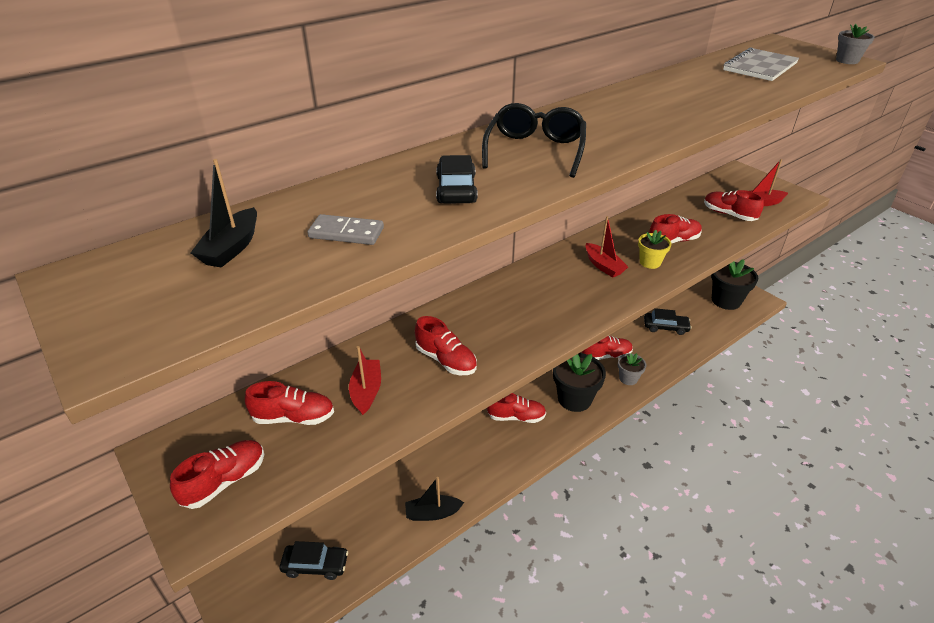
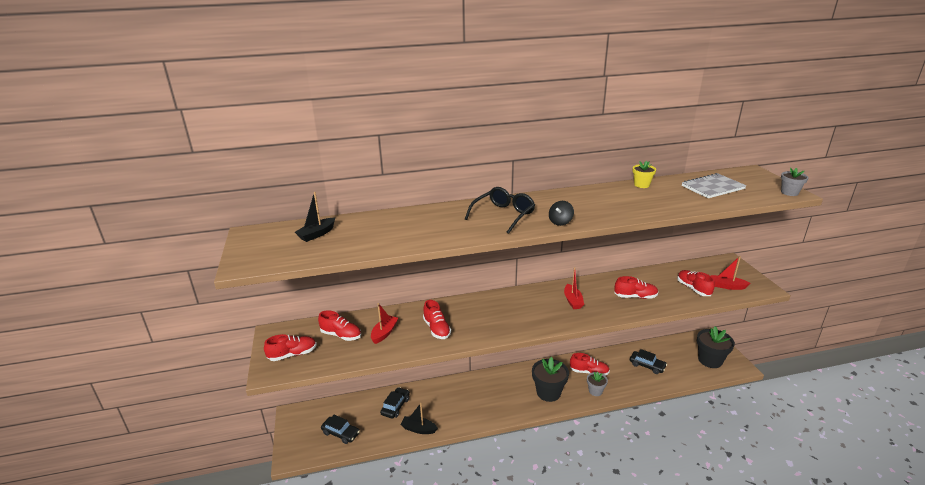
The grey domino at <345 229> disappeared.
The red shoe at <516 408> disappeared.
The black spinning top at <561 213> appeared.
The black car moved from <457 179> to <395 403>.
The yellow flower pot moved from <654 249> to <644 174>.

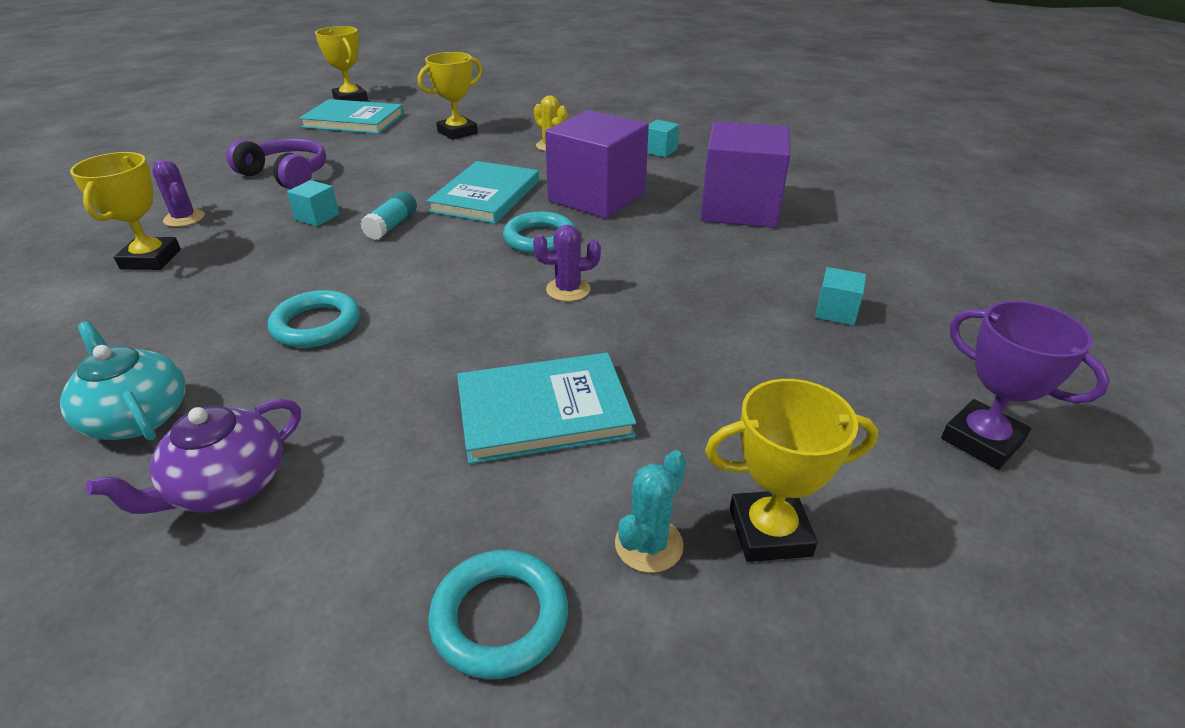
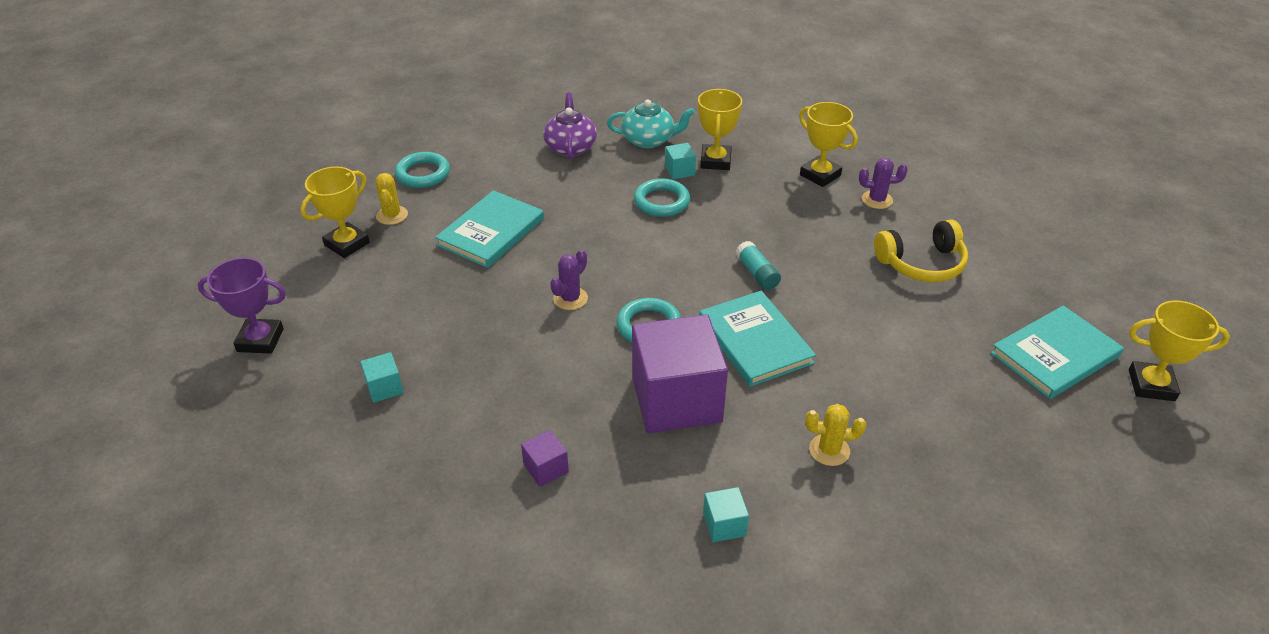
The turquoise cube moved from <313 203> to <680 161>.
The yellow trophy moved from <450 96> to <720 129>.
The purple headphones at <276 163> became the yellow headphones at <921 251>.
The turquoise cactus at <650 511> became the yellow cactus at <391 199>.
The purple cube at <745 174> changed to 0.41 times the size.

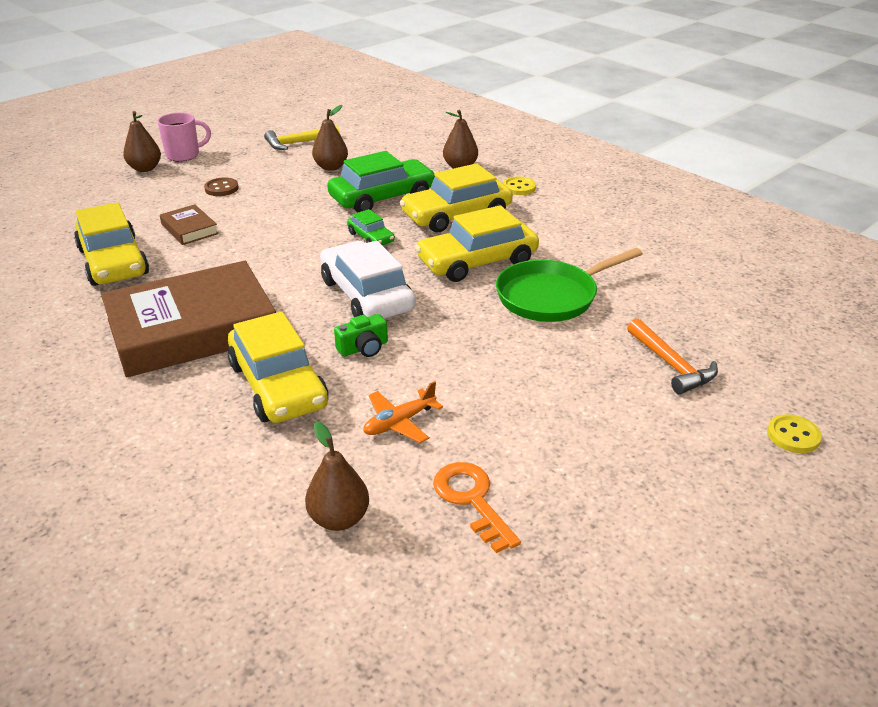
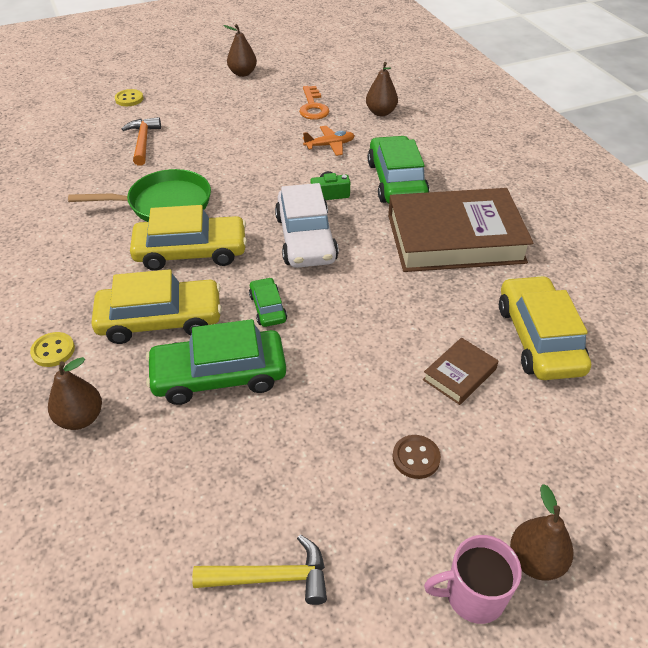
The brown pear moved from <330 138> to <240 50>.
The yellow car at <278 367> became the green car at <398 170>.
The brown book at <189 224> turned 60 degrees clockwise.

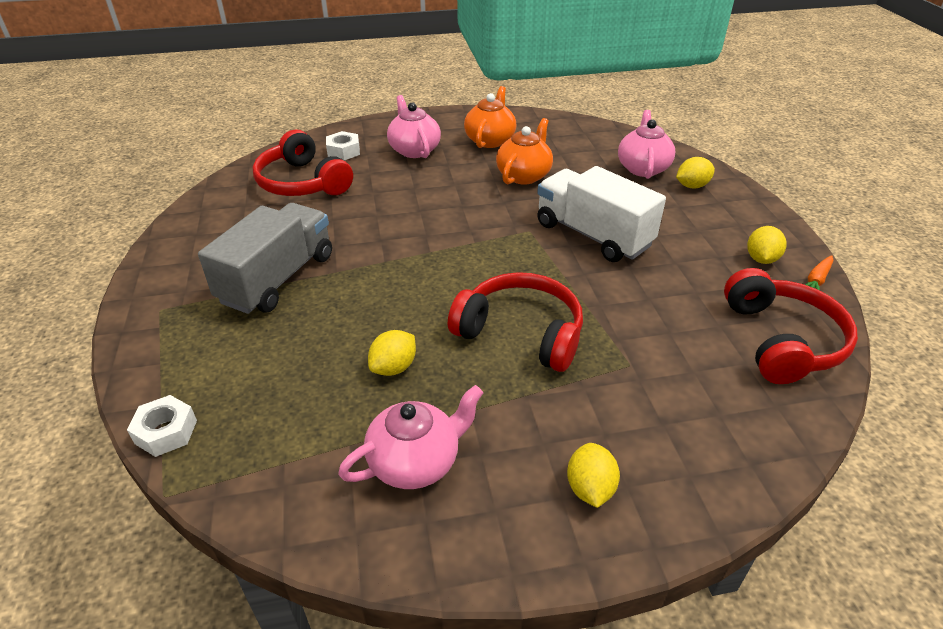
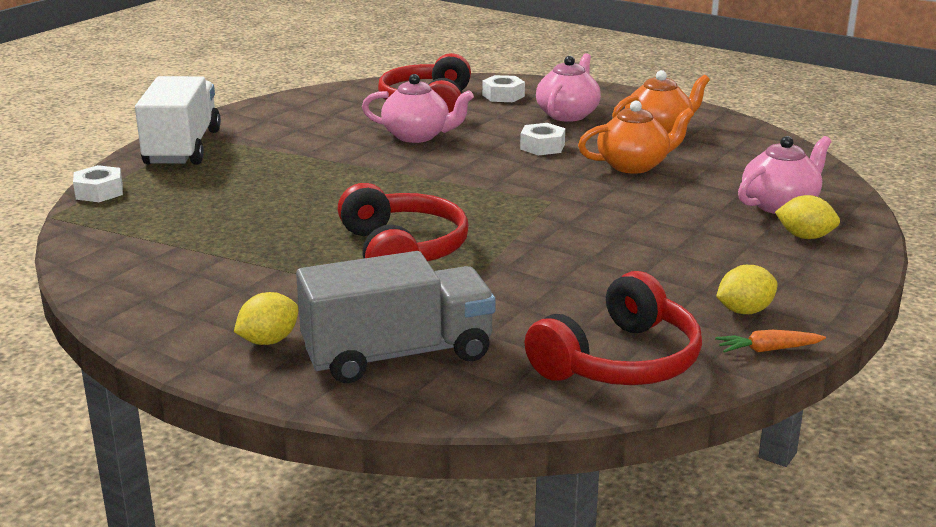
The yellow lemon at <392 353> disappeared.
The white nut at <542 139> appeared.
The grey truck moved from <265 258> to <396 317>.
The pink teapot moved from <410 437> to <418 108>.
The white truck moved from <601 214> to <178 120>.

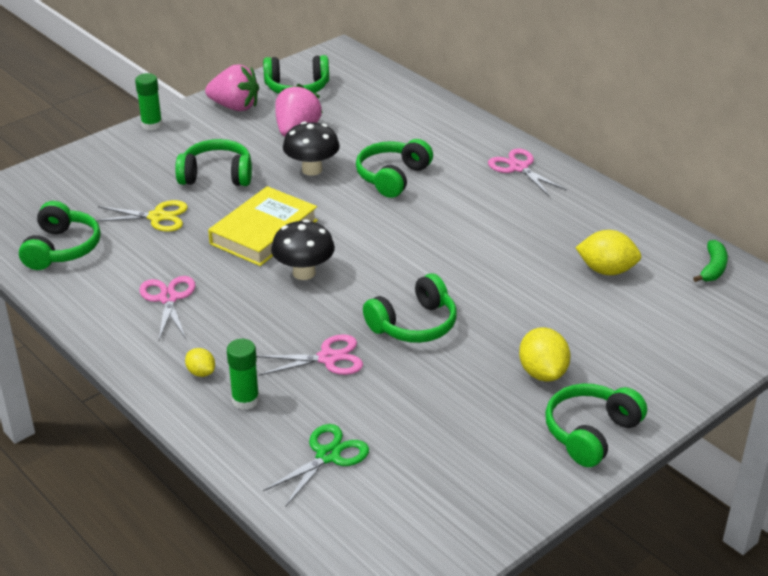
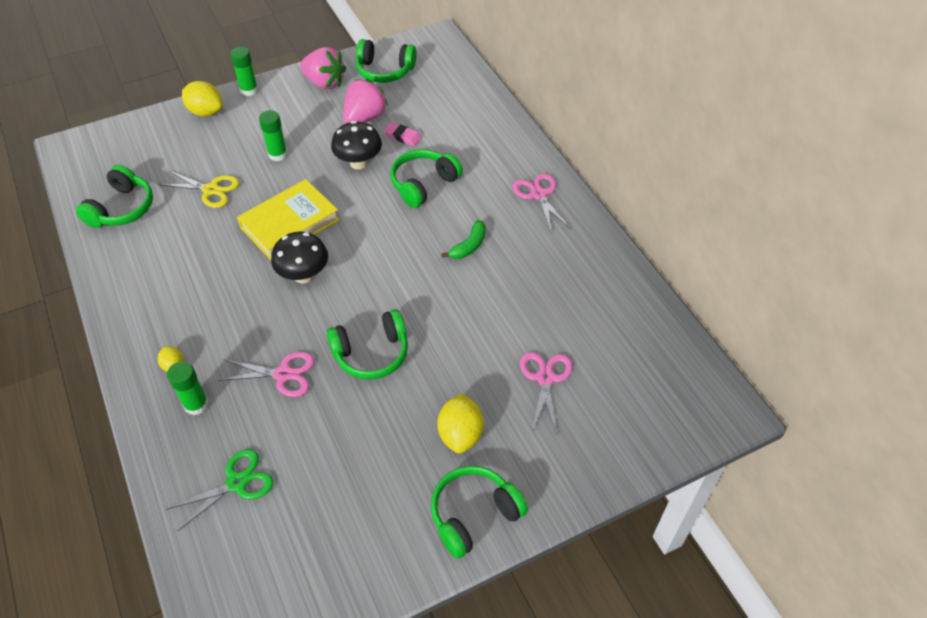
The pink eraser at <403 134> appeared.
The pink scissors moved from <167 308> to <546 393>.
The yellow lemon moved from <608 252> to <202 99>.
The green banana moved from <710 261> to <463 239>.
The green headphones at <213 162> was replaced by the green glue stick at <273 135>.

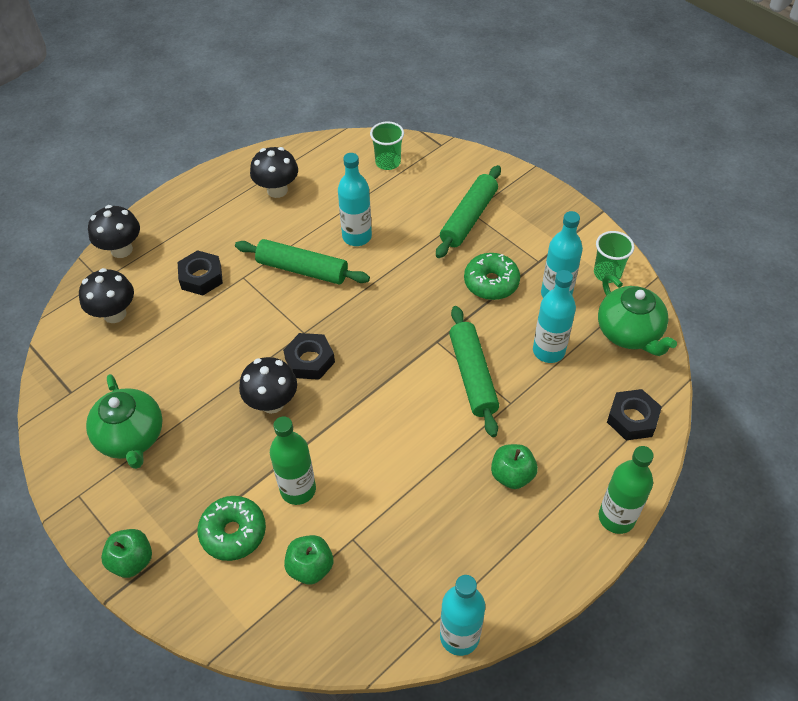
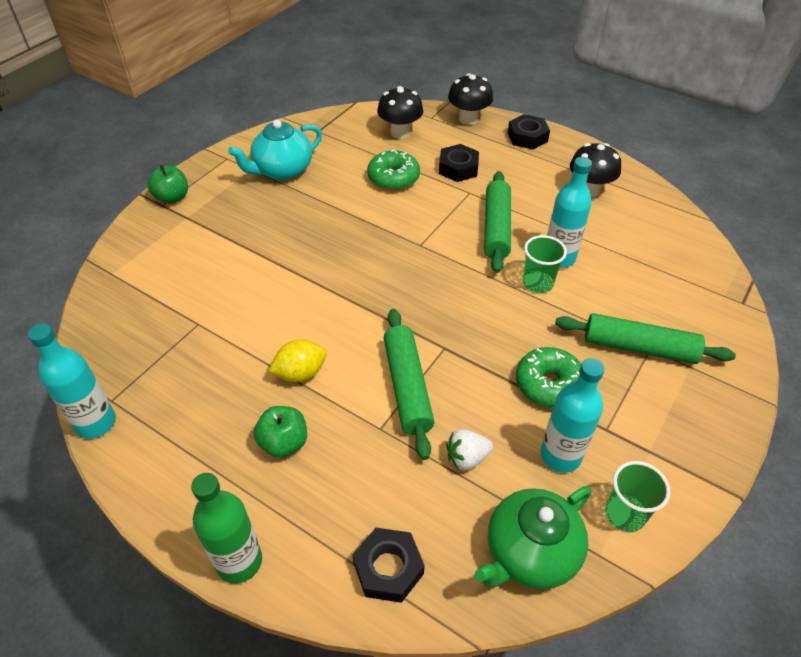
The black mushroom at <268 385> disappeared.
The green bottle at <293 460> disappeared.
The green apple at <308 559> disappeared.
The yellow lemon at <297 360> appeared.
The green donut moved from <231 528> to <393 169>.
The black nut moved from <309 356> to <528 132>.
The green cup moved from <387 145> to <545 264>.
The turquoise bottle at <554 316> was replaced by the white strawberry at <469 450>.
The green teapot at <124 421> became the turquoise teapot at <275 150>.
The green rolling pin at <474 371> turned 75 degrees counterclockwise.

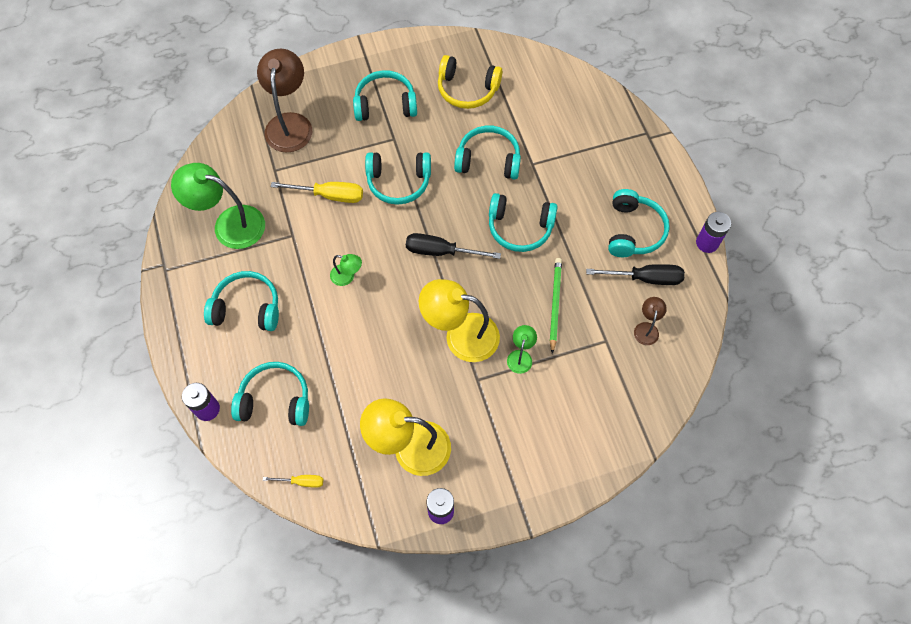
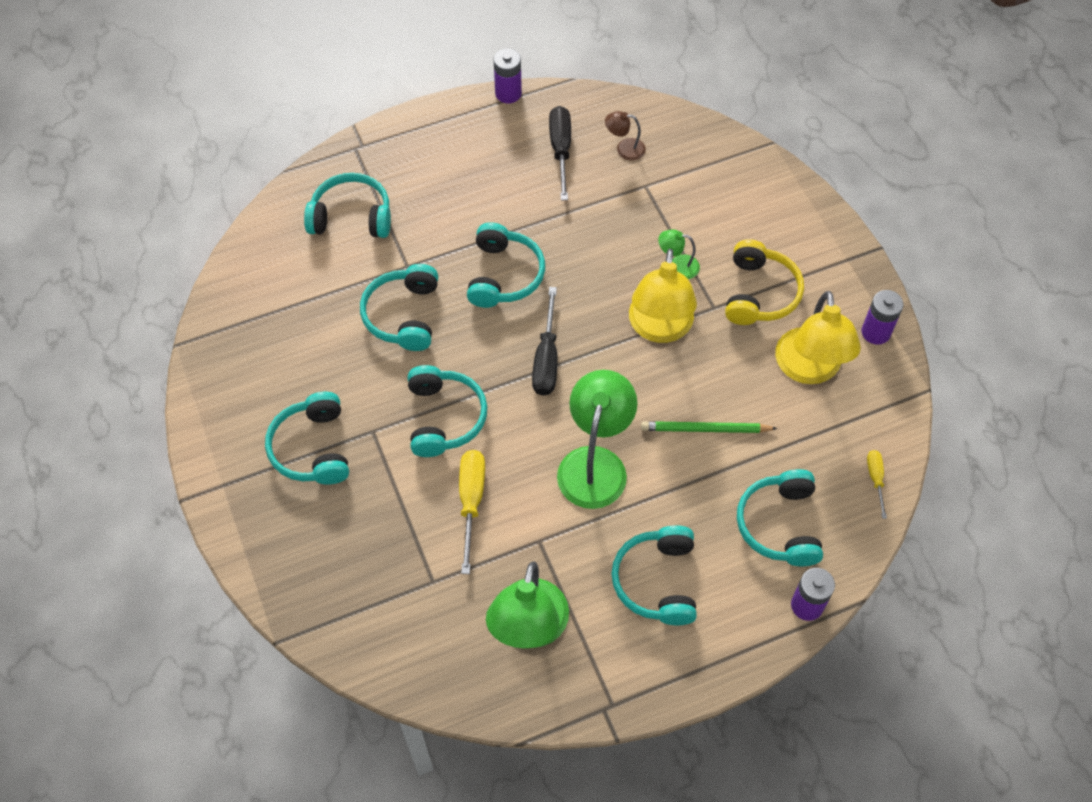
The brown lamp at <284 100> disappeared.
The yellow headphones moved from <470 82> to <764 282>.
The green pencil moved from <556 306> to <709 427>.
The turquoise headphones moved from <639 223> to <347 205>.
The green lamp at <346 270> changed to 2.12 times the size.

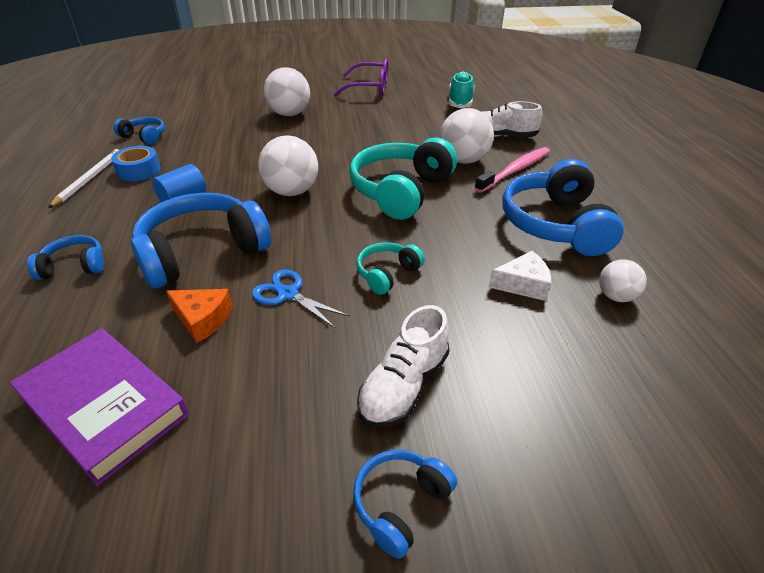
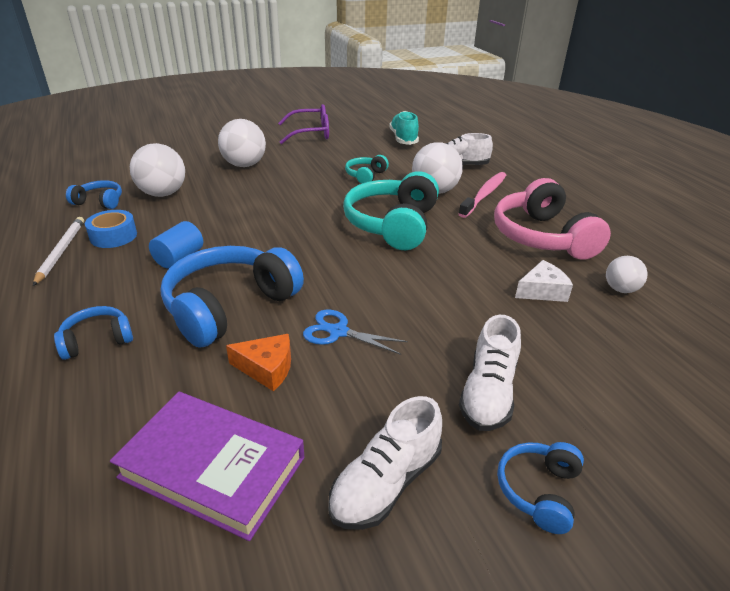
The white shoe at <385 463> appeared.
The white ball moved from <288 165> to <157 170>.
The turquoise headphones moved from <390 268> to <367 169>.
The blue headphones at <563 207> became the pink headphones at <552 219>.

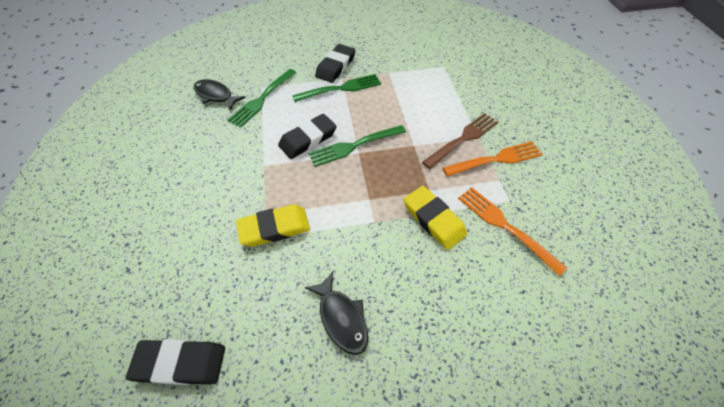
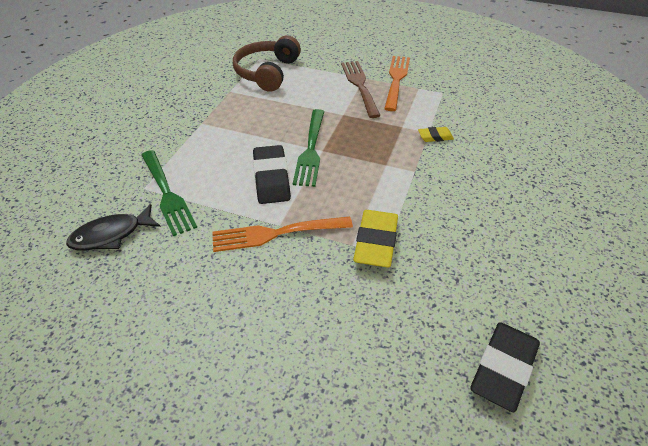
The green fork at <336 88> disappeared.
The black fish at <336 313> disappeared.
The black eraser at <335 63> disappeared.
The brown headphones at <267 64> appeared.
The orange fork moved from <512 231> to <282 234>.
The yellow eraser at <435 218> changed to 0.52 times the size.

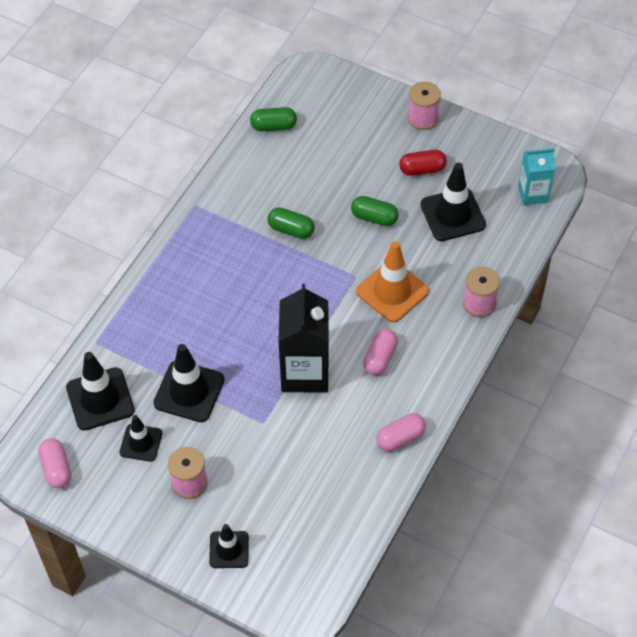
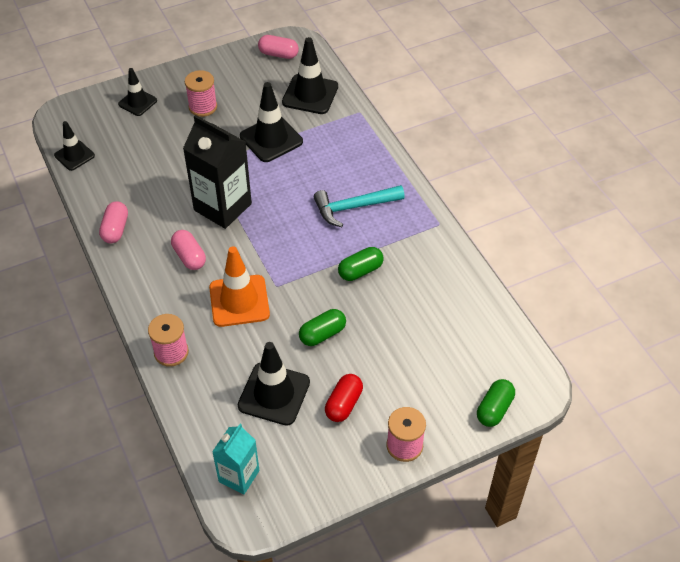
The turquoise hammer at <359 206> appeared.
The black traffic cone moved from <141 438> to <74 146>.
The green capsule moved from <273 119> to <496 403>.

